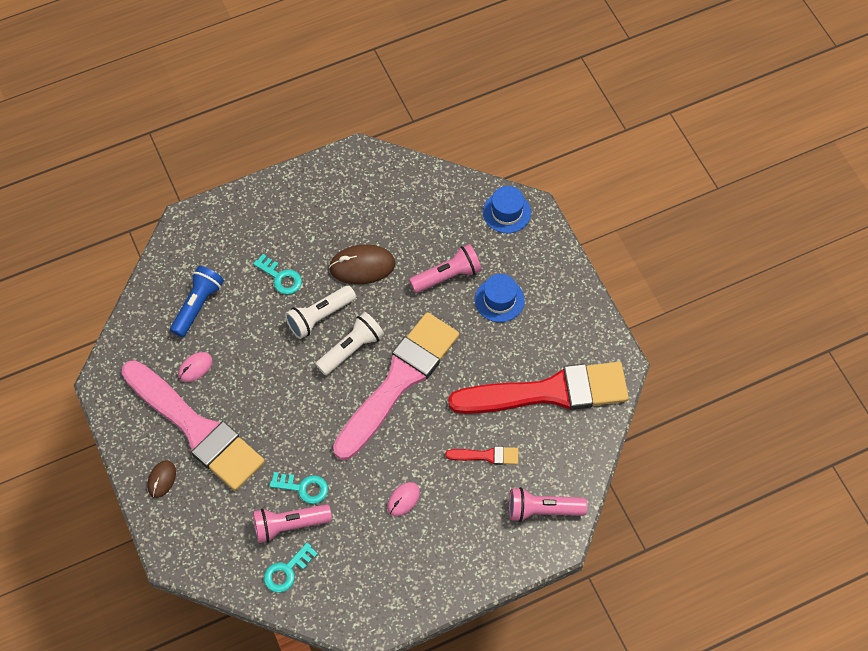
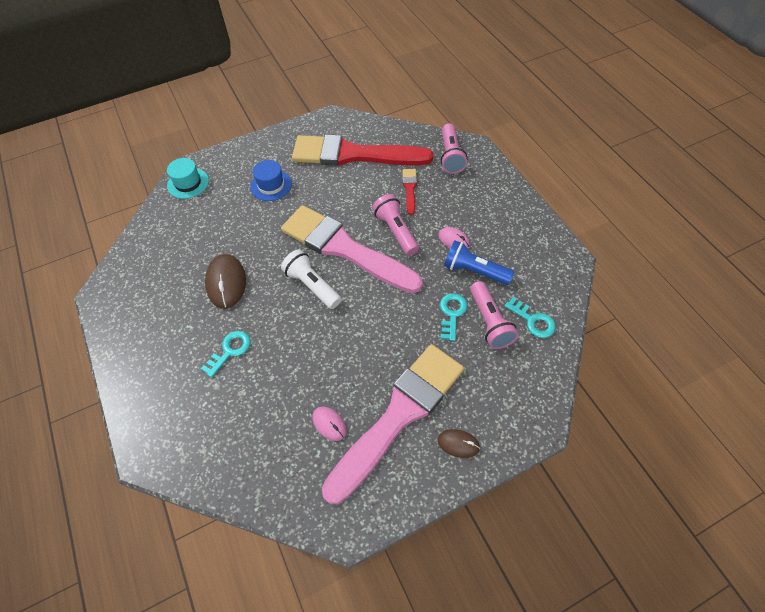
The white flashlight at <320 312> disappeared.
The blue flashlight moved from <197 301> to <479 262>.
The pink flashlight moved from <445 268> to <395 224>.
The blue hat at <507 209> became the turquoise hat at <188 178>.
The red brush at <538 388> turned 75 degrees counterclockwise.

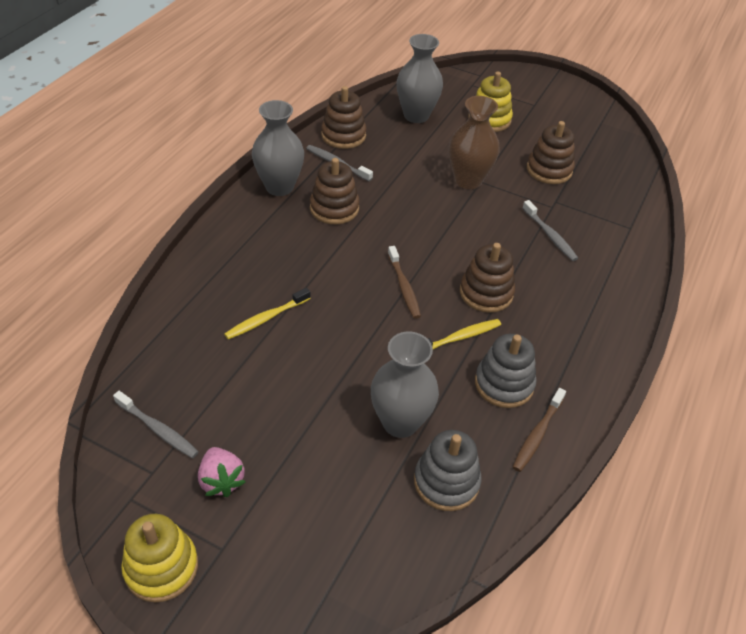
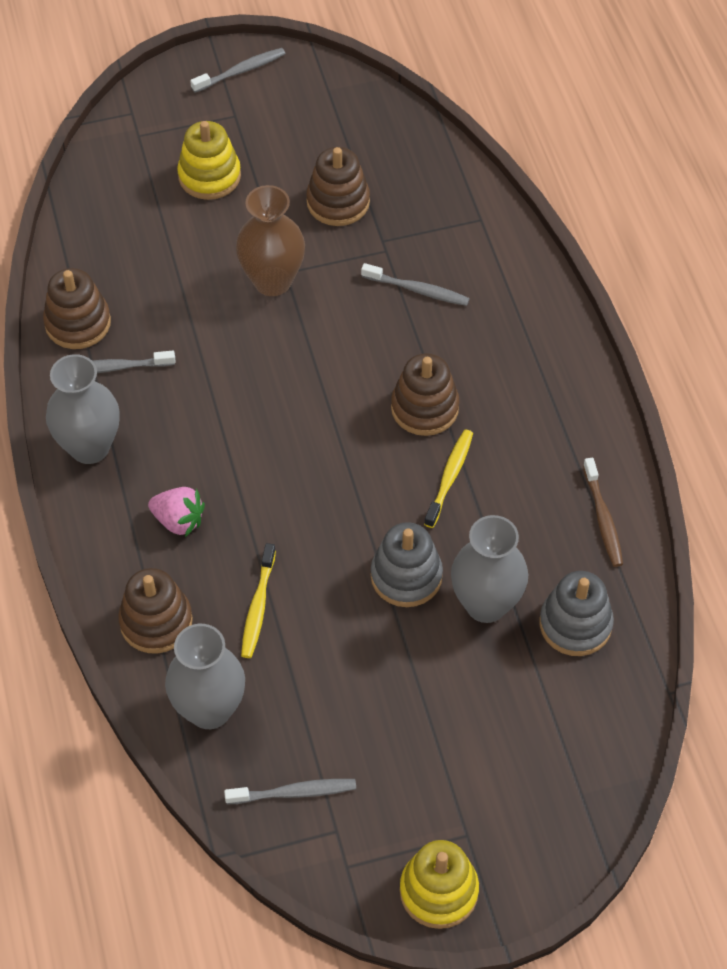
The brown toothbrush at <404 282> disappeared.
The grey toothbrush at <238 70> appeared.
The pink strawberry moved from <222 472> to <176 512>.
The brown stacking toy moved from <335 191> to <155 611>.
The grey vase moved from <420 78> to <205 676>.
The grey stacking toy moved from <506 371> to <407 564>.

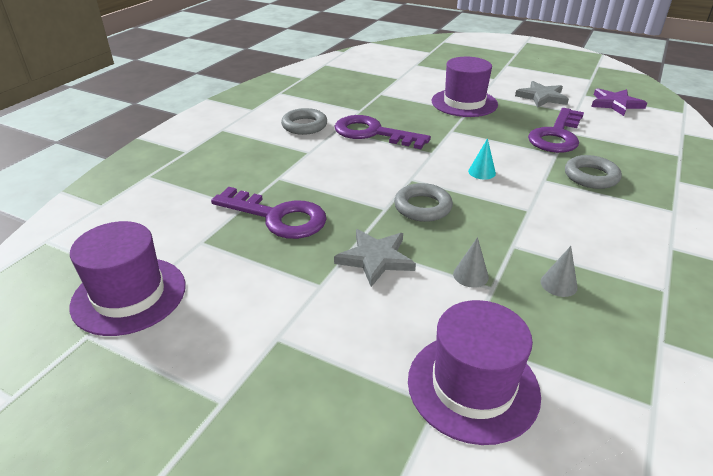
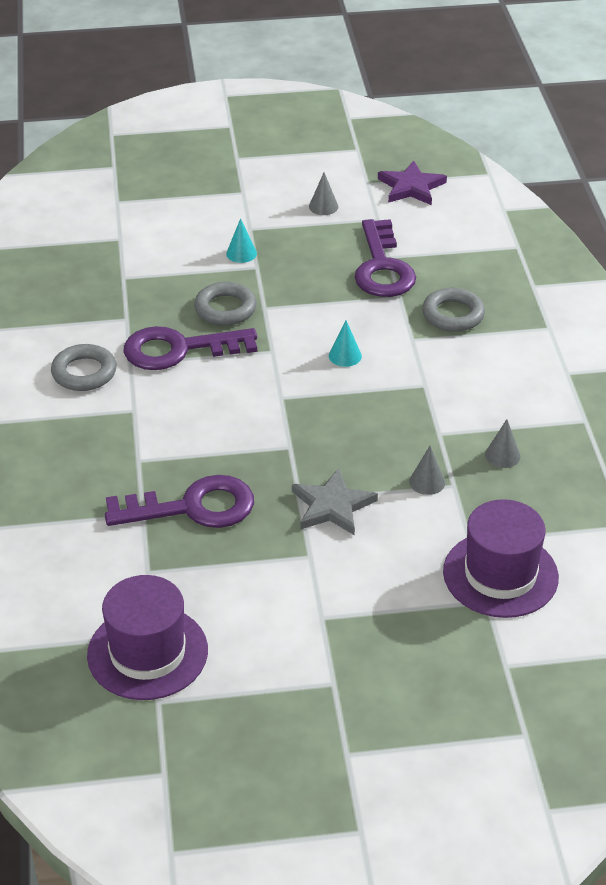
The grey ring moved from <423 202> to <225 303>.
The purple hat at <465 87> was replaced by the turquoise cone at <241 240>.
The grey star at <542 94> was replaced by the grey cone at <323 194>.

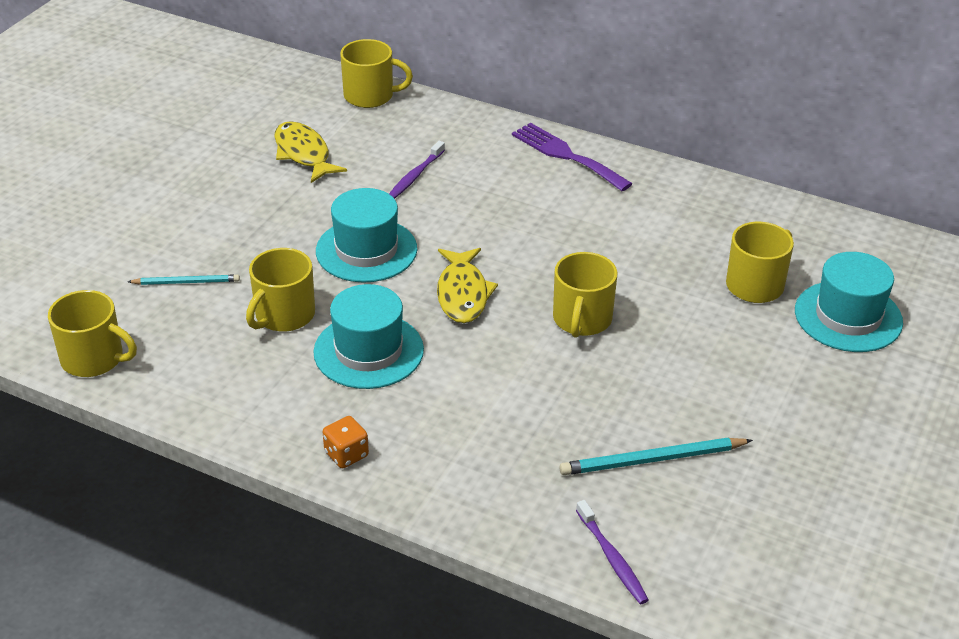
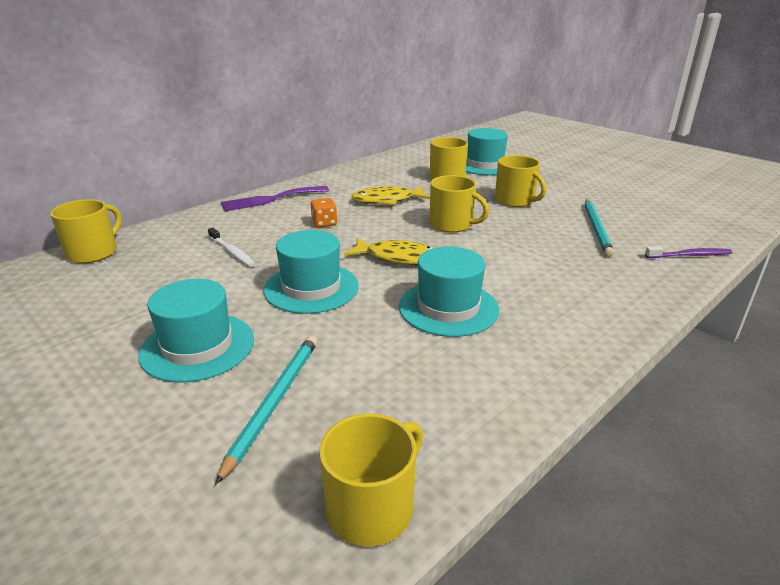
The turquoise hat at <196 330> appeared.
The yellow mug moved from <280 290> to <521 181>.
The yellow fish moved from <310 152> to <390 195>.
The orange dice moved from <346 442> to <324 212>.
The purple toothbrush at <417 170> became the white toothbrush at <232 247>.
The turquoise pencil at <184 280> changed to 1.58 times the size.

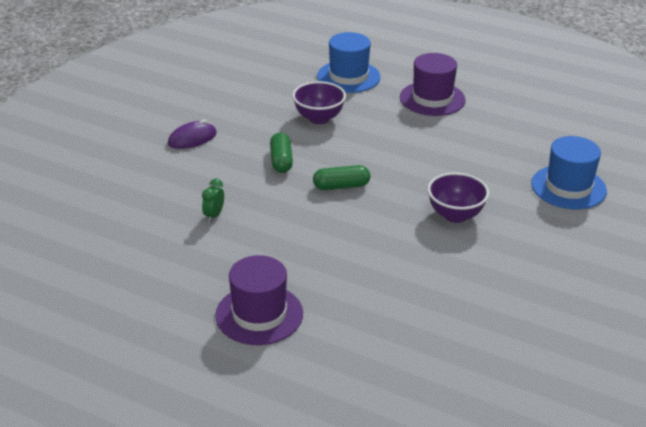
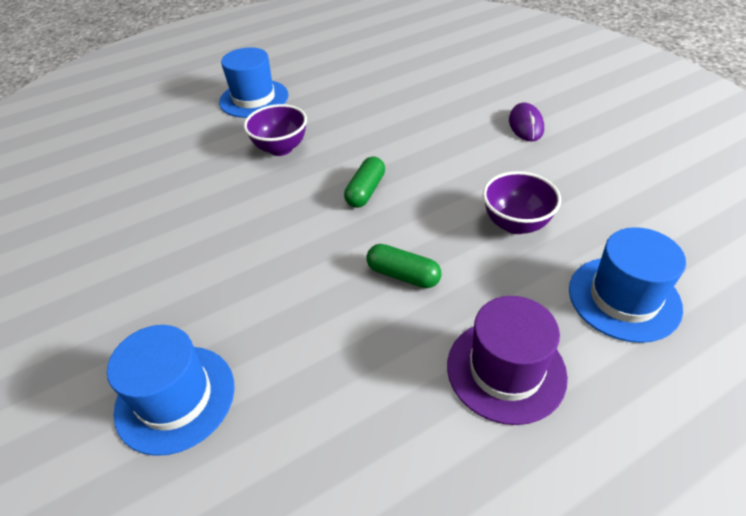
The green clock at <213 200> disappeared.
The green capsule moved from <281 152> to <404 266>.
The purple bowl moved from <458 198> to <275 130>.
The purple hat at <259 300> became the blue hat at <253 82>.

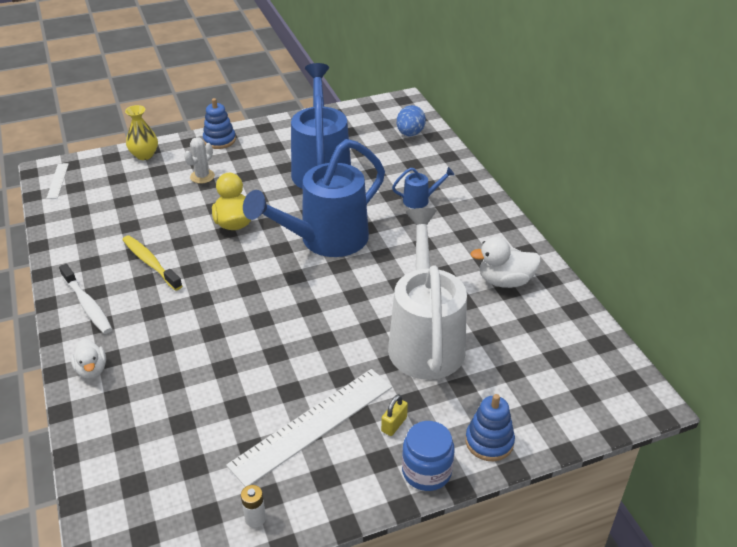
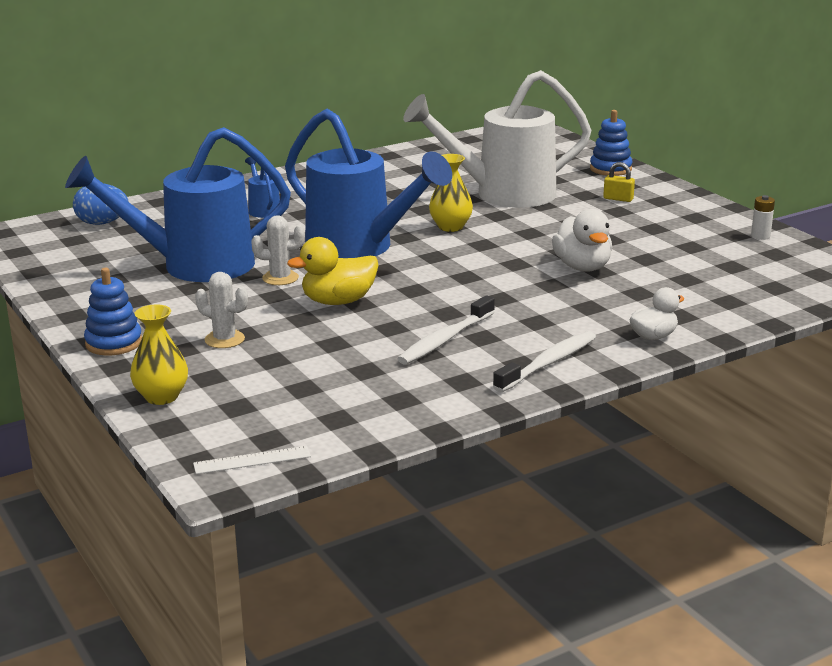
The white ruler at <309 428> disappeared.
The blue jar at <428 456> disappeared.
The white cactus at <278 250> appeared.
The yellow vase at <451 193> appeared.
The white duck moved from <505 262> to <582 240>.
The yellow toothbrush at <152 263> became the white toothbrush at <446 330>.

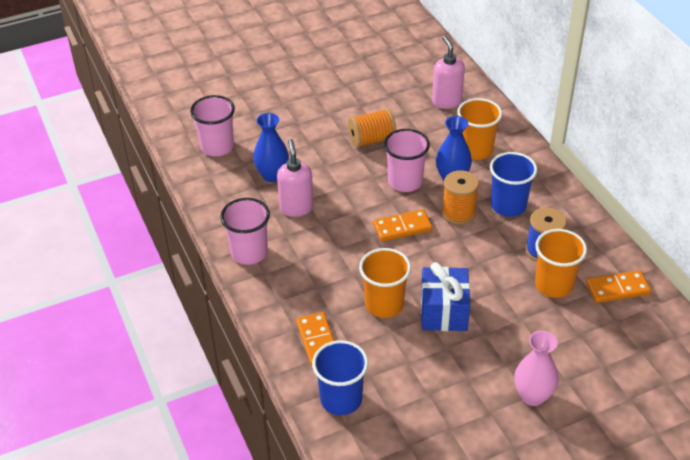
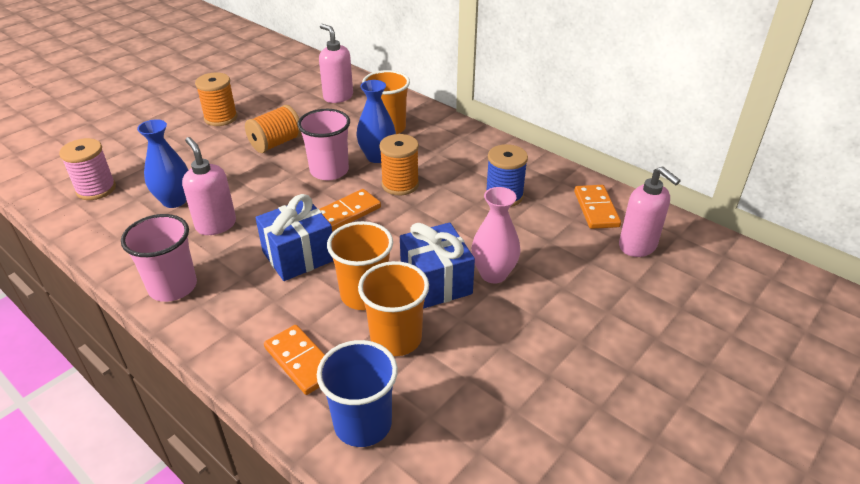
The blue cup at <513 184> disappeared.
The orange spool at <216 99> appeared.
The blue gift at <294 237> appeared.
The pink soap dispenser at <650 211> appeared.
The pink vase moved from <536 368> to <495 235>.
The orange cup moved from <561 263> to <393 308>.
The pink cup at <212 125> was replaced by the pink spool at <87 169>.
The orange domino at <618 286> turned 60 degrees counterclockwise.

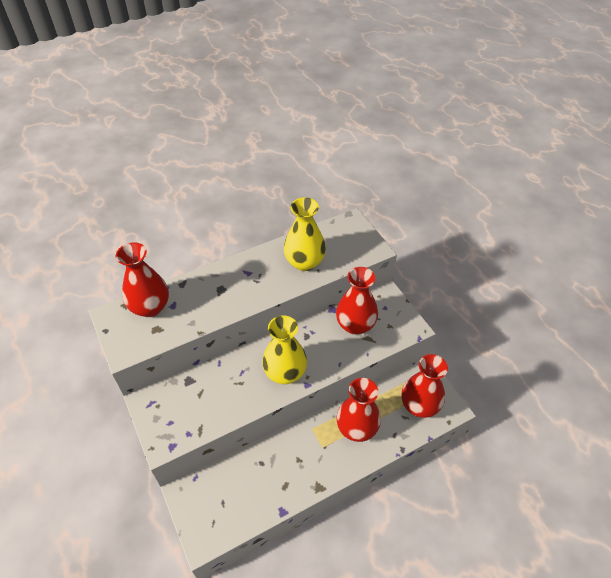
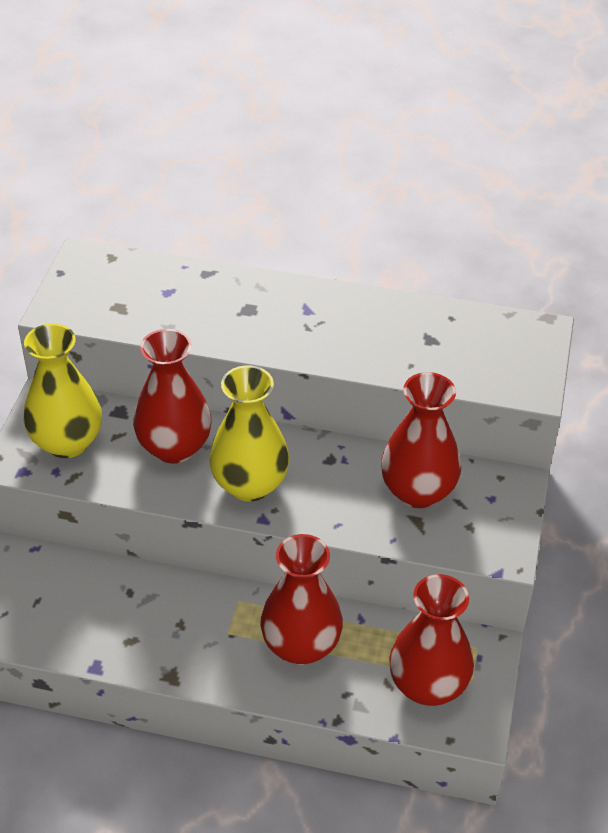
The red vase moved from <142 279> to <172 396>.
The yellow vase moved from <305 234> to <63 390>.

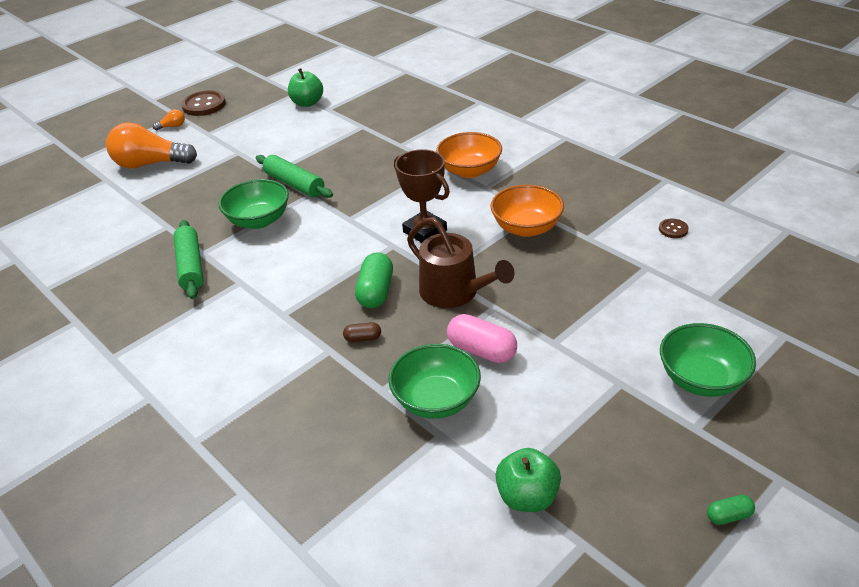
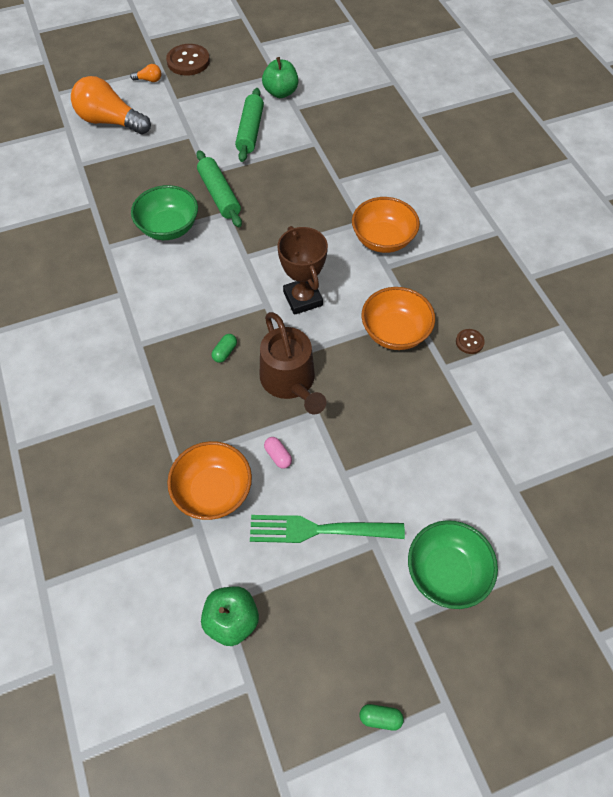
The brown capsule at <362 332> disappeared.
The green fork at <327 529> appeared.
The green rolling pin moved from <188 259> to <249 125>.
The brown button moved from <674 228> to <470 341>.
The green bowl at <434 381> became the orange bowl at <209 480>.
The green capsule at <374 280> changed to 0.52 times the size.
The pink capsule at <482 338> changed to 0.52 times the size.

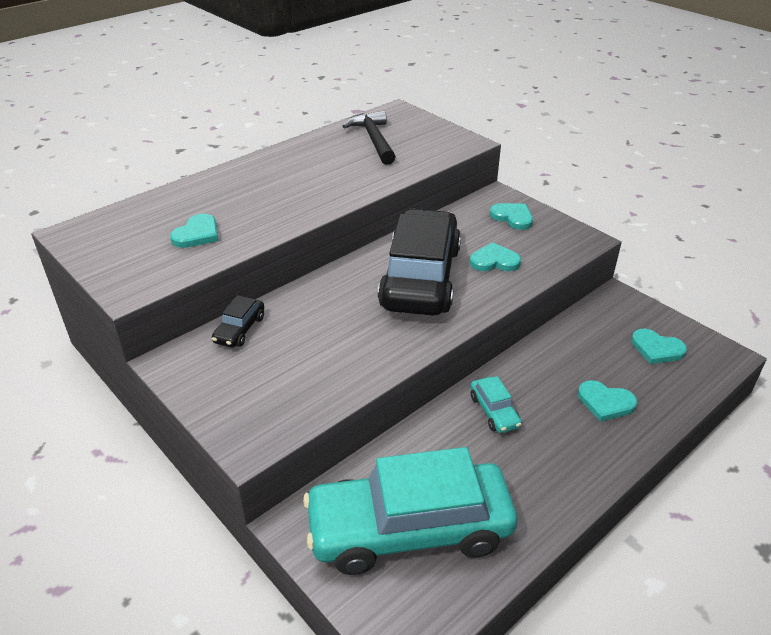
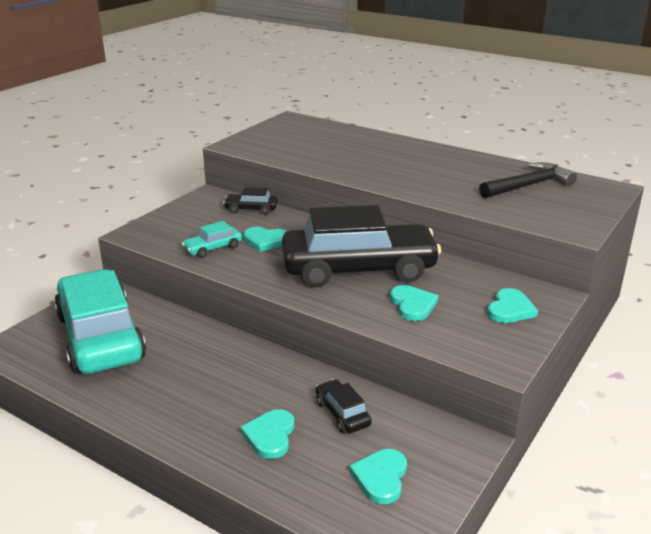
The black car at <343 406> appeared.
The turquoise heart moved from <194 231> to <264 239>.
The turquoise car moved from <496 404> to <212 239>.

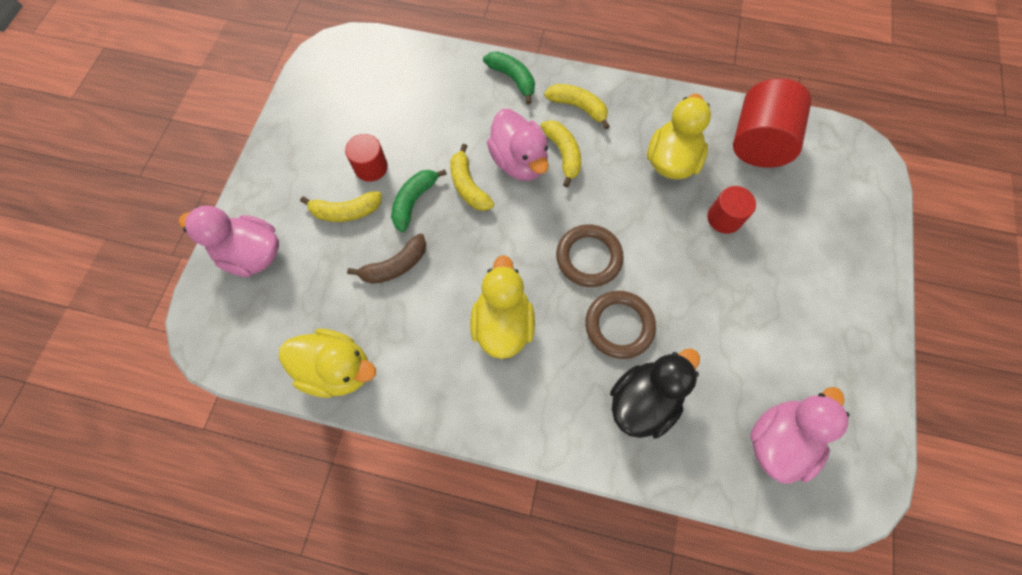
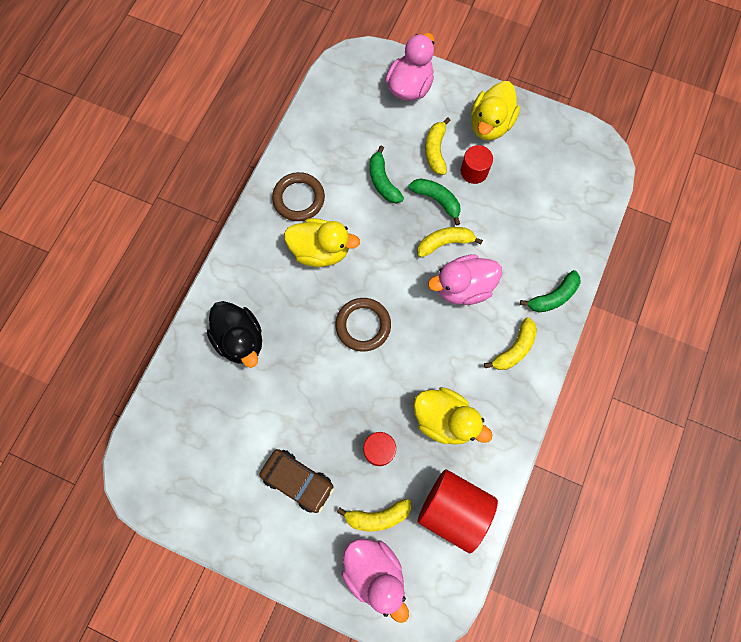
The brown car at <296 481> appeared.
The yellow duck moved from <327 363> to <495 111>.
The yellow banana moved from <561 153> to <374 515>.
The brown ring moved from <620 325> to <298 196>.
The pink duck moved from <799 435> to <375 581>.
The brown banana at <386 258> became the green banana at <387 174>.

